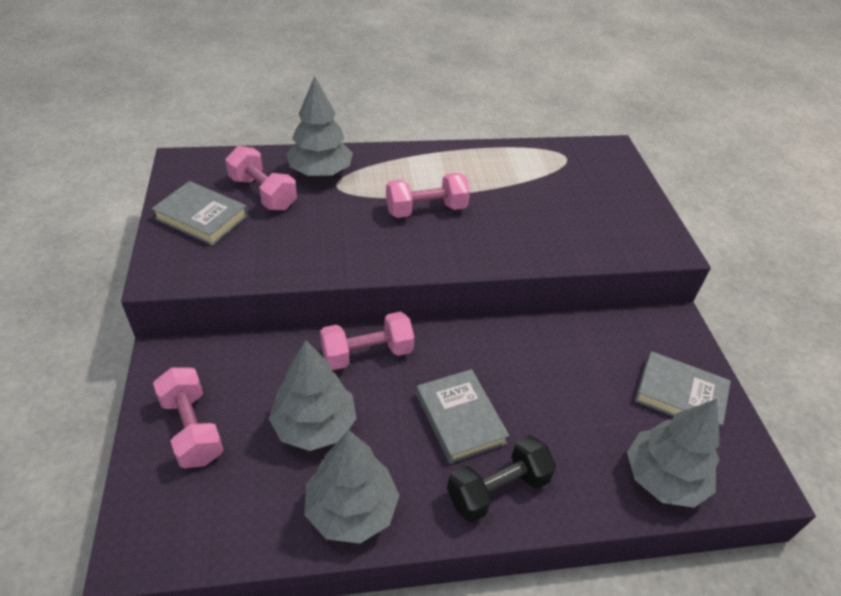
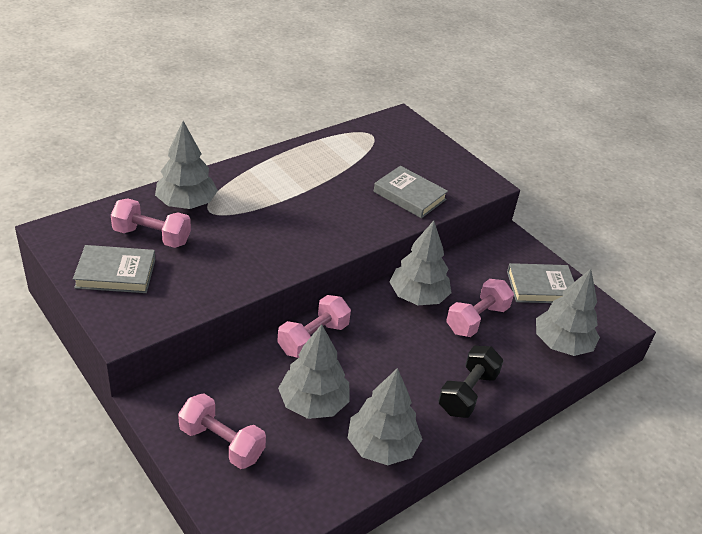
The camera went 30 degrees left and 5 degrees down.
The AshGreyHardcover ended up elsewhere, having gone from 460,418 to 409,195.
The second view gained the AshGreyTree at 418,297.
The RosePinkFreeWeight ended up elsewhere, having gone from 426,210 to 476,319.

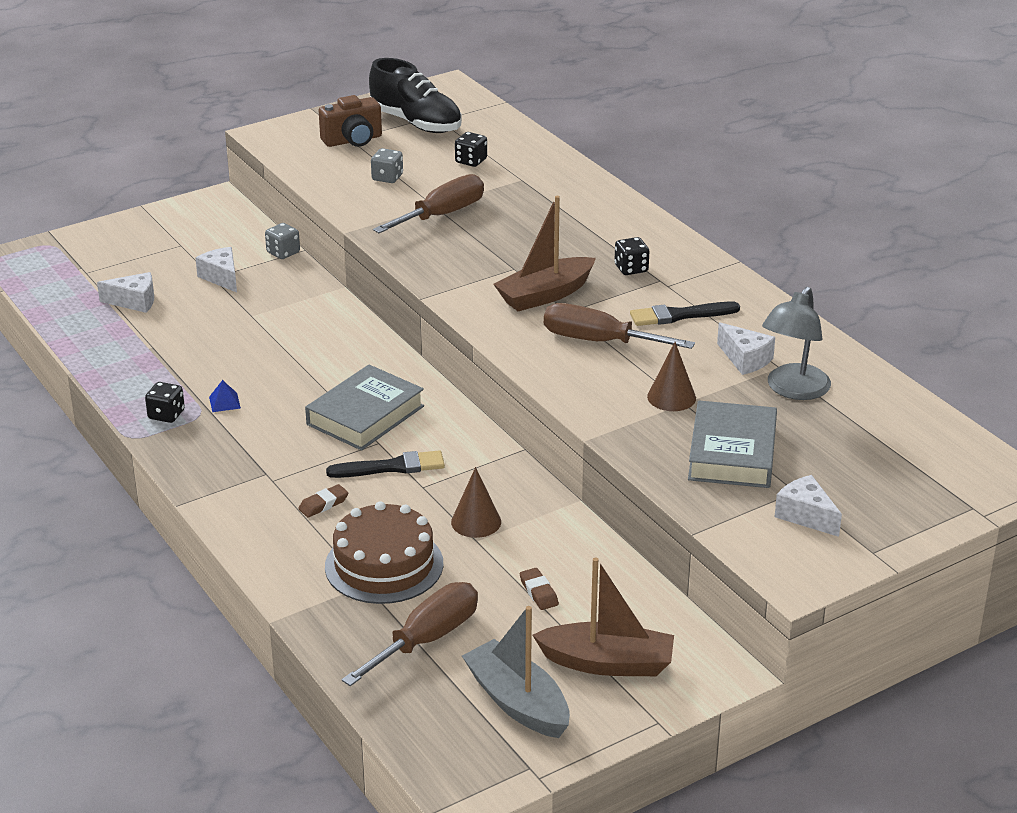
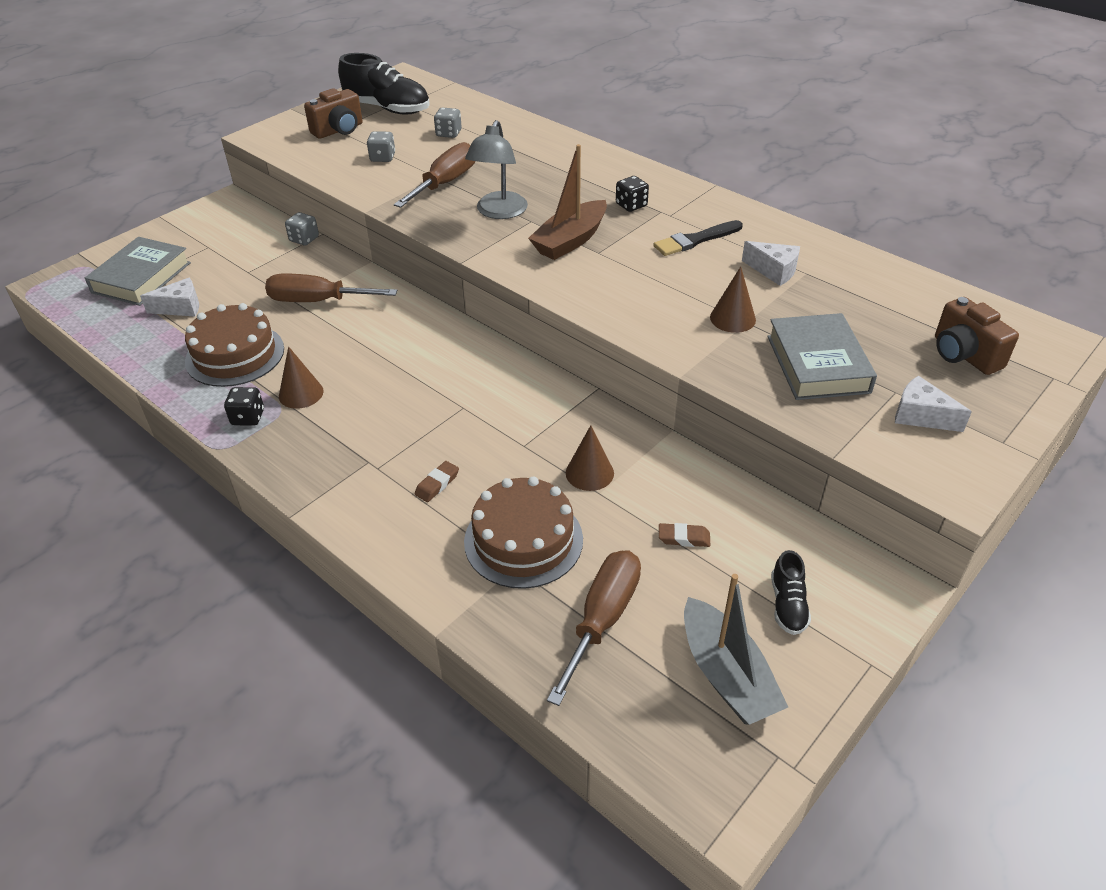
The camera went 15 degrees left and 10 degrees up.
The AshGreyHardcover ended up elsewhere, having gone from 365,415 to 141,277.
The second view gained the RussetCake at 235,355.
The RussetFlatScrewdriver ended up elsewhere, having gone from 599,341 to 317,301.
Where the RoyalBluePyramid stood at 224,402, the RussetConeShape came to stand at 301,393.
What was the EbonyGameDie at 471,161 turned into the AshGreyGameDie at 448,133.
The AshGreyReadingLamp ended up elsewhere, having gone from 793,390 to 499,212.
The RussetPencilEraser at 538,592 ended up facing another way, 45 degrees counterclockwise from before.
The AshGreyBoat at 517,702 ended up facing another way, 150 degrees counterclockwise from before.
Where the RussetBoat stood at 607,663, the EbonyLaceUpShoe came to stand at 788,605.
The second view gained the RussetCamera at 963,355.
The second view lost the SnowWhitePieceOfCheese at 221,277.
The second view lost the EbonyPaintbrush at 391,467.

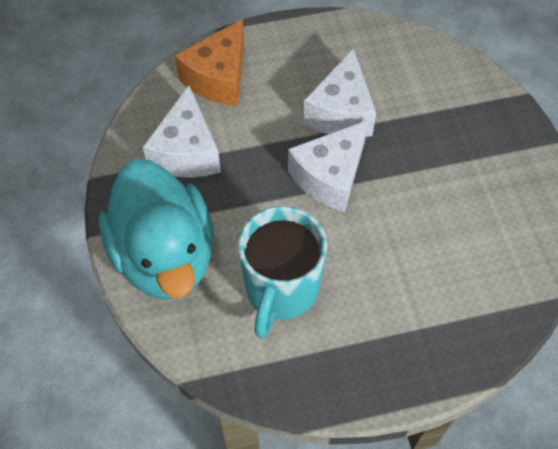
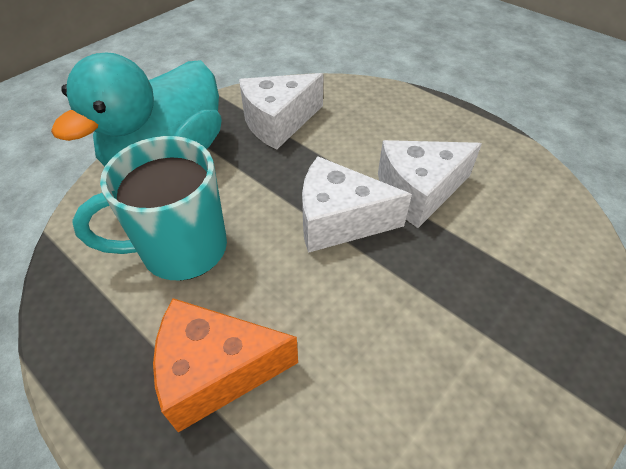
The camera went 55 degrees right and 10 degrees down.
The OrangeColouredPieceOfCheese ended up elsewhere, having gone from 218,78 to 216,371.

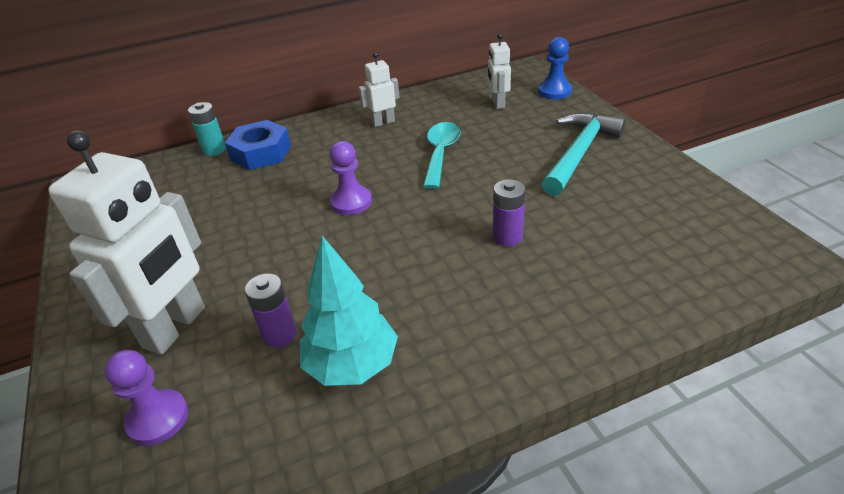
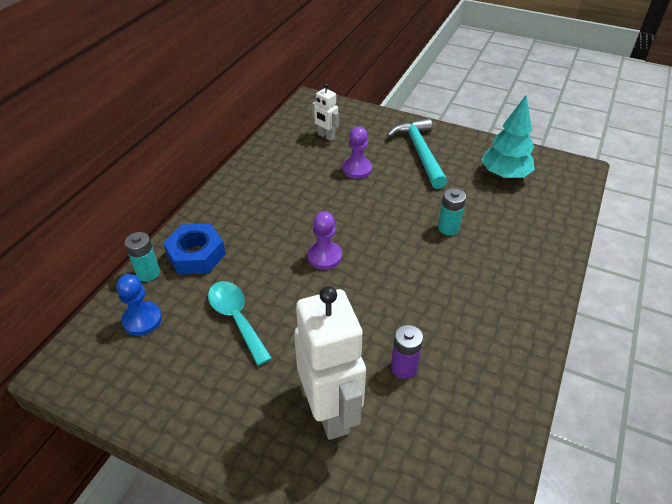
The camera went 45 degrees left and 5 degrees up.
The RoyalBlueChessPawn ended up elsewhere, having gone from 554,91 to 142,320.
The TealSpoon ended up elsewhere, having gone from 441,153 to 236,318.
The PurpleChessPawn ended up elsewhere, having gone from 158,418 to 357,169.
What was the PurpleAaBattery at 507,237 turned into the TealAaBattery at 448,228.
The TealTree ended up elsewhere, having gone from 352,365 to 504,175.
The second view lost the SnowWhiteRobot at 383,122.

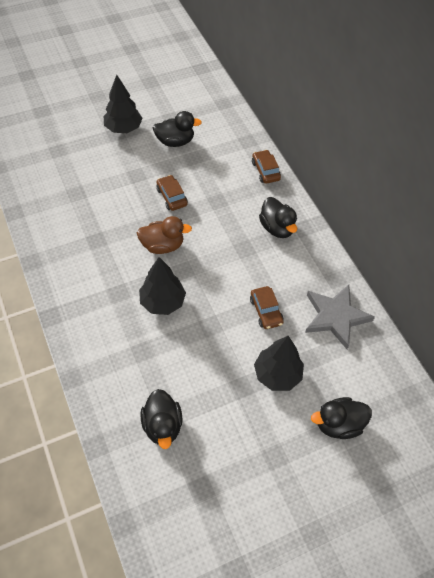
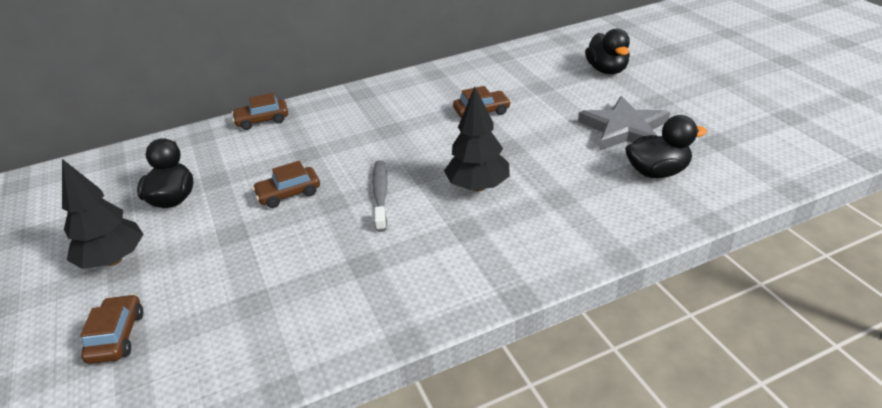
The camera went 85 degrees left and 20 degrees down.
The second view gained the RussetCar at 117,336.
Where the RussetRubberDuck stood at 162,245, the AshGreyDentalBrush came to stand at 380,194.
The AshGreyStar ended up elsewhere, having gone from 335,317 to 624,129.
The second view lost the EbonyTree at 277,374.
The second view lost the EbonyRubberDuck at 277,228.

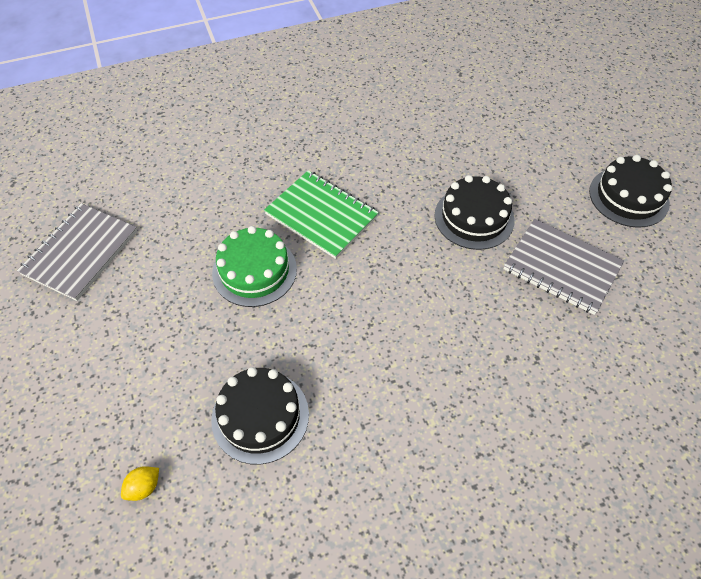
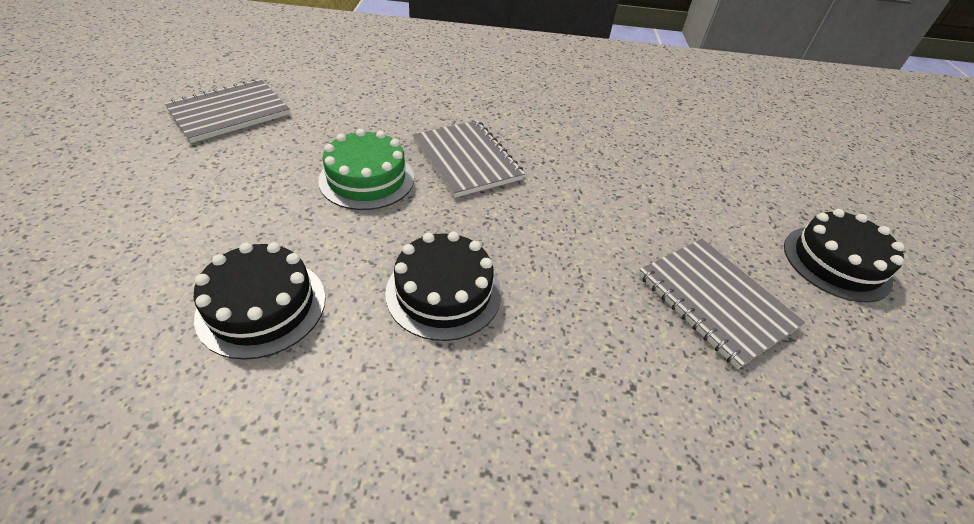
The camera went 20 degrees right and 10 degrees down.
The EbonyCake ended up elsewhere, having gone from 474,217 to 443,292.
What was the GreenExerciseBook at 321,215 turned into the AshGreyExerciseBook at 466,160.
The second view lost the GoldenLemon at 144,487.

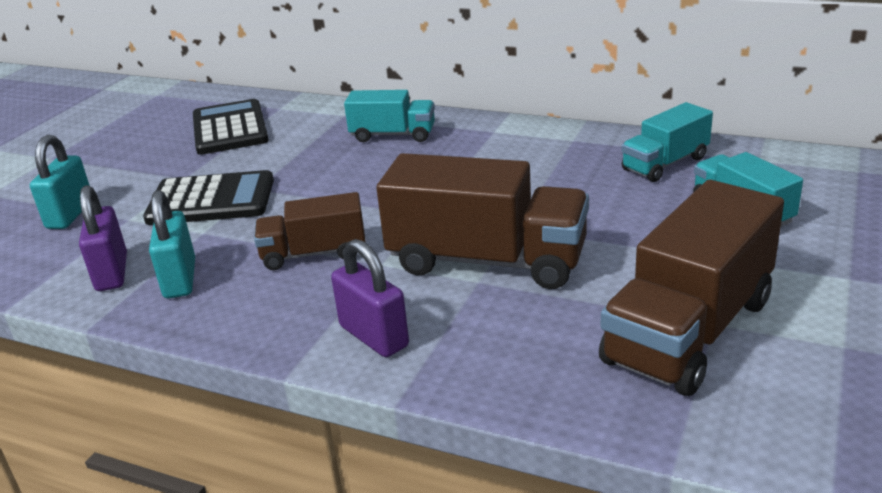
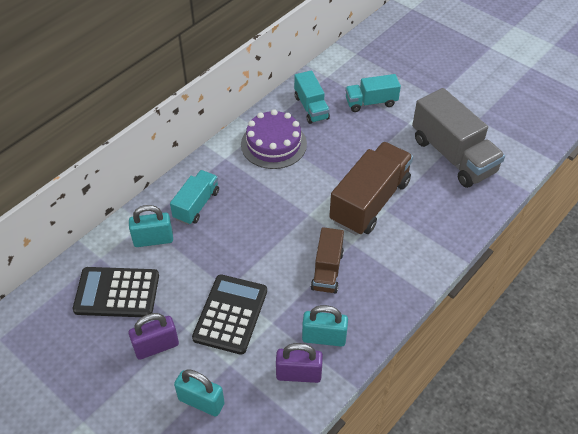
The camera went 75 degrees left and 20 degrees up.
The second view gained the TealPadlock at 153,240.
The PurplePadlock ended up elsewhere, having gone from 374,336 to 156,346.
The second view gained the PurpleCake at 273,144.
What was the RussetLorry at 689,331 turned into the AshGreyLorry at 453,155.

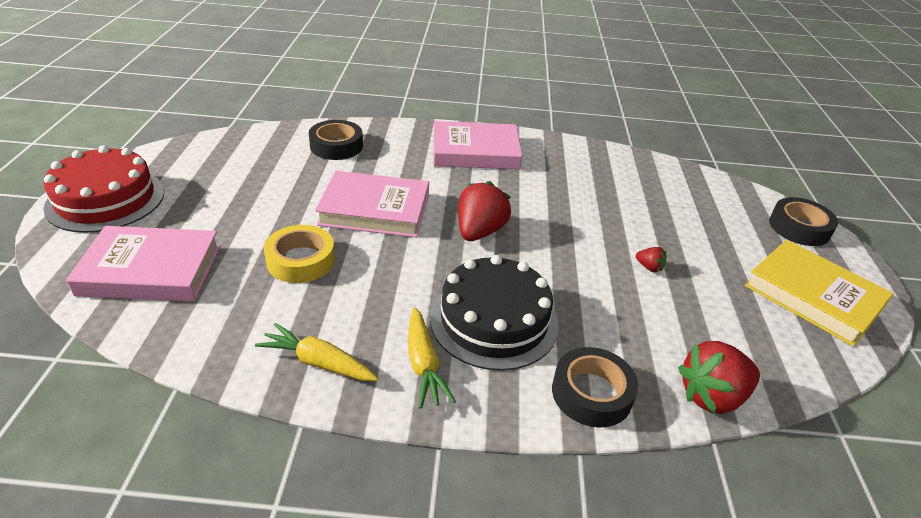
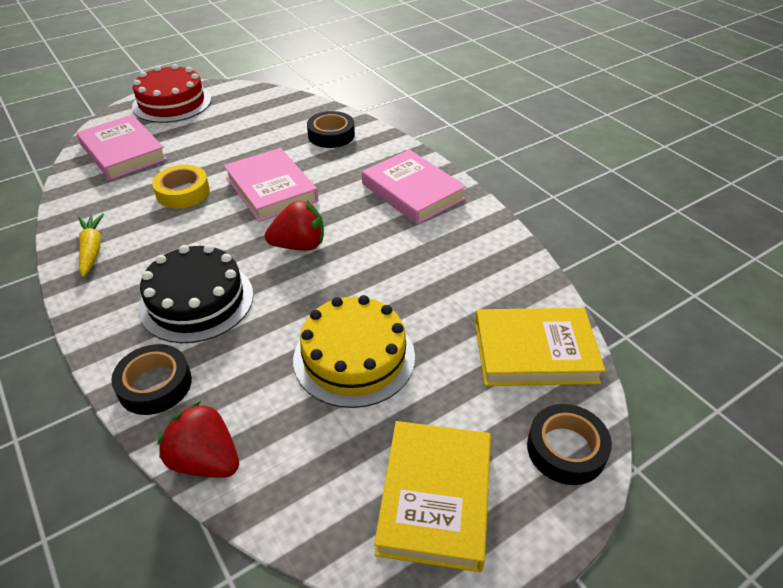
The camera went 55 degrees right and 5 degrees up.
Where the ScarletStrawberry stood at 649,267, the GoldenCake came to stand at 354,357.
The second view gained the GoldenHardcover at 534,352.
The second view lost the GoldenCarrot at 423,364.

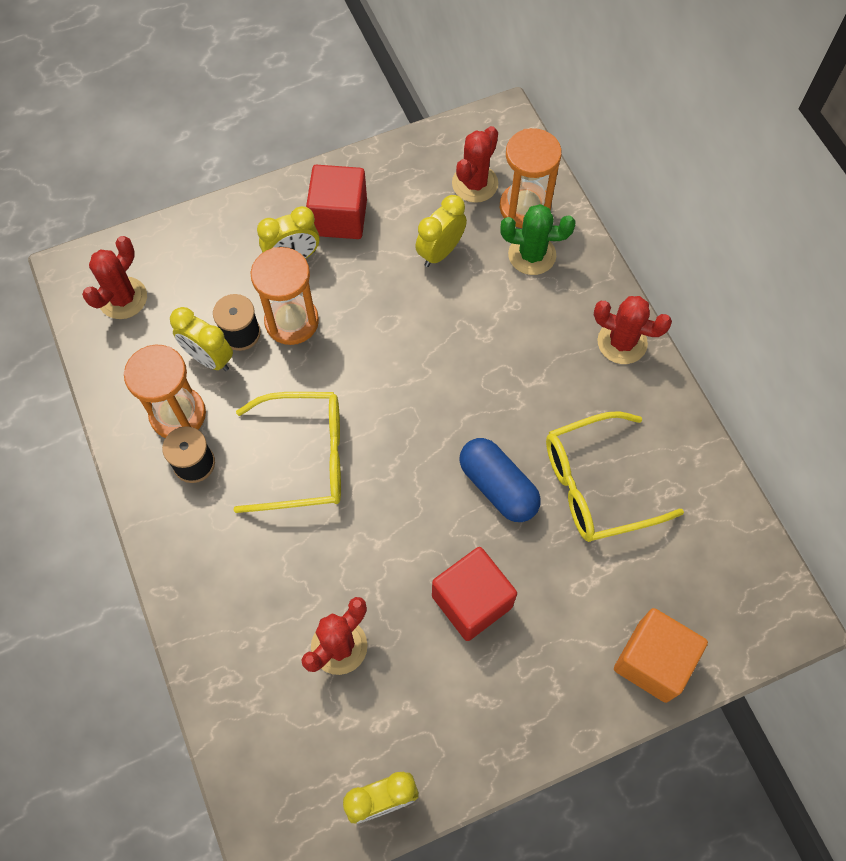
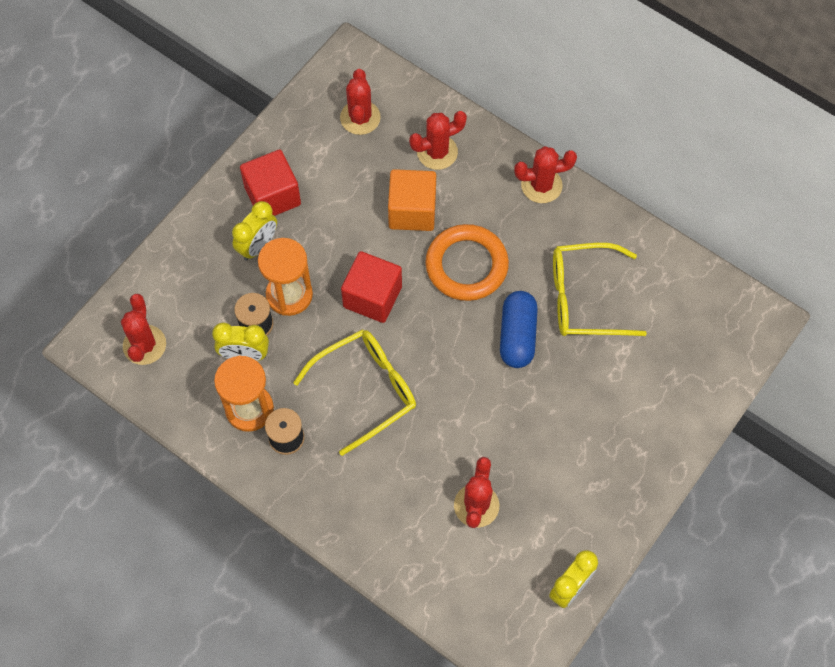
The camera went 30 degrees left and 0 degrees up.
The ScarletCube ended up elsewhere, having gone from 472,601 to 372,297.
The OrangeColouredCube ended up elsewhere, having gone from 653,661 to 412,211.
What was the GreenCactus at 532,255 turned into the ScarletCactus at 437,152.
The second view gained the OrangeColouredRing at 466,265.
The RoyalBluePill at 498,487 ended up facing another way, 75 degrees clockwise from before.
The GoldenSpectacles at 596,485 ended up facing another way, 45 degrees clockwise from before.
The second view lost the GoldenAlarmClock at 440,252.
The second view lost the OrangeColouredHourglass at 524,207.

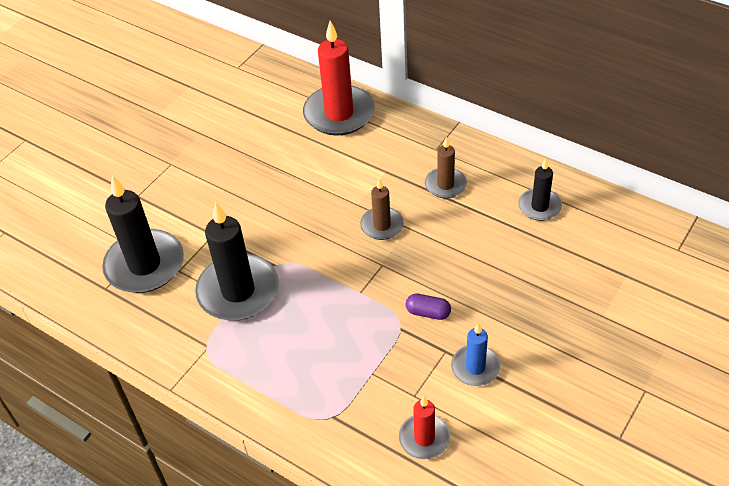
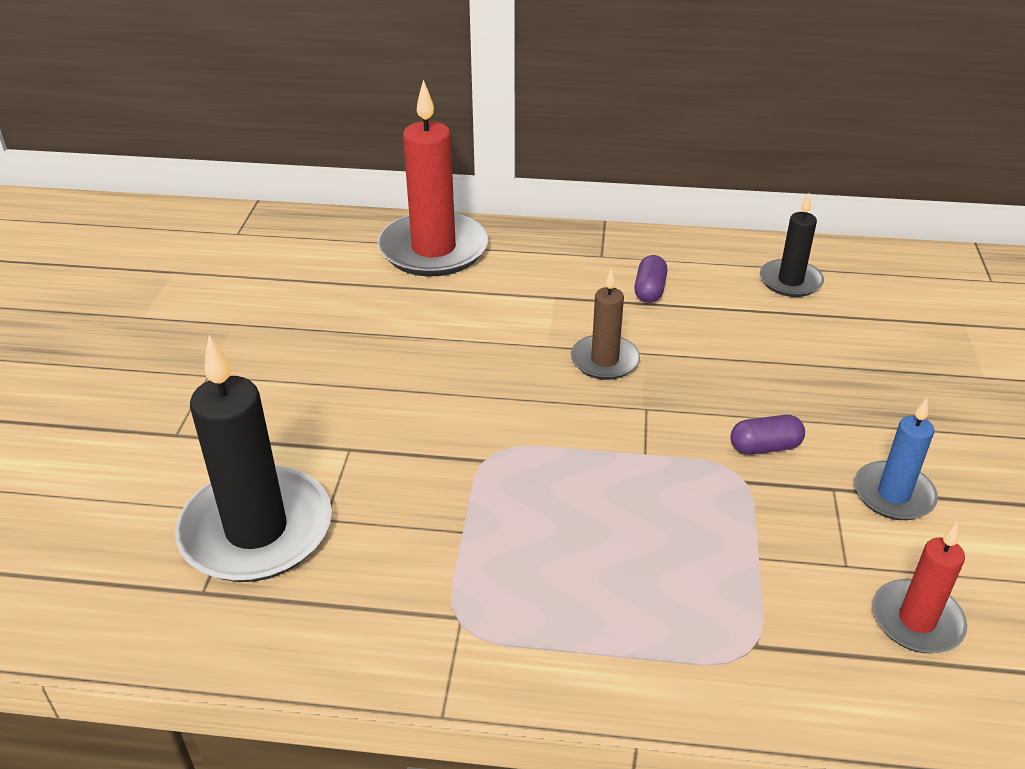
The camera went 30 degrees left and 10 degrees down.
Where the RussetWaxCandle stood at 445,185, the PurplePill came to stand at 649,290.
The second view lost the EbonyWaxCandle at 238,291.

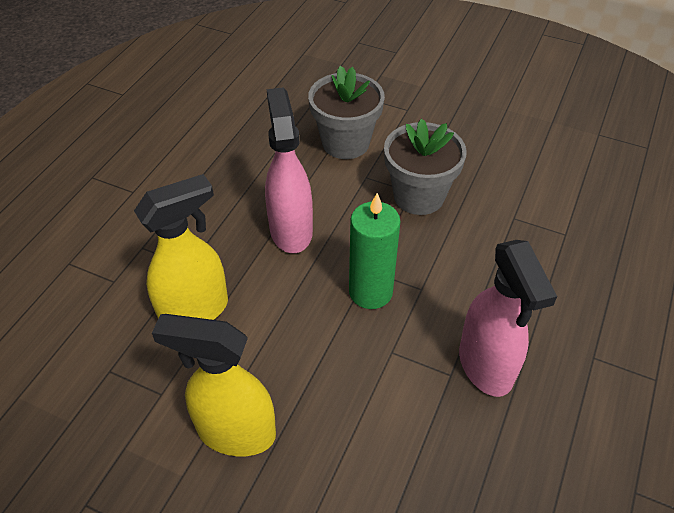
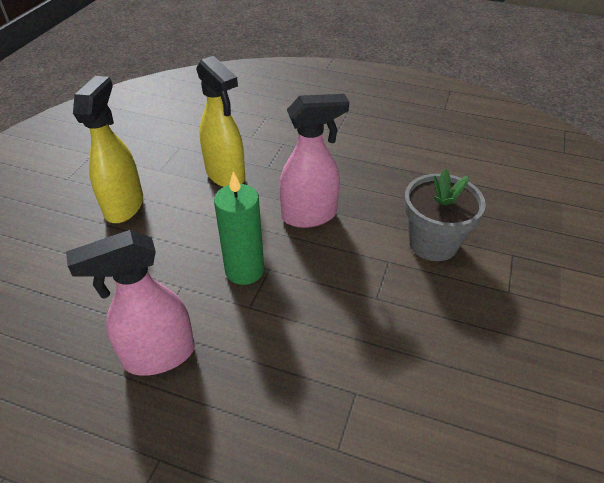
The camera went 85 degrees right and 5 degrees down.
The second view lost the AshGreyPlantPot at 418,196.

